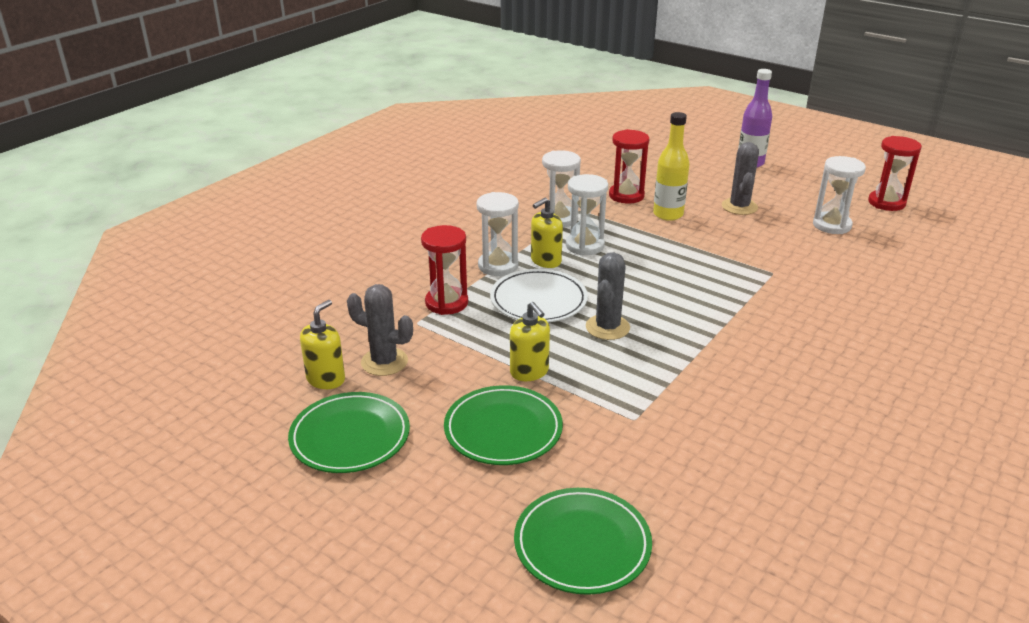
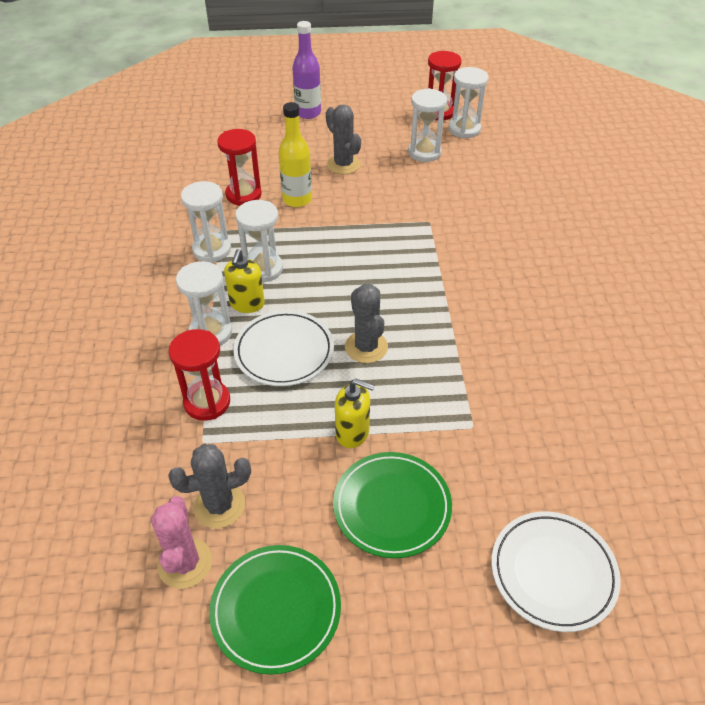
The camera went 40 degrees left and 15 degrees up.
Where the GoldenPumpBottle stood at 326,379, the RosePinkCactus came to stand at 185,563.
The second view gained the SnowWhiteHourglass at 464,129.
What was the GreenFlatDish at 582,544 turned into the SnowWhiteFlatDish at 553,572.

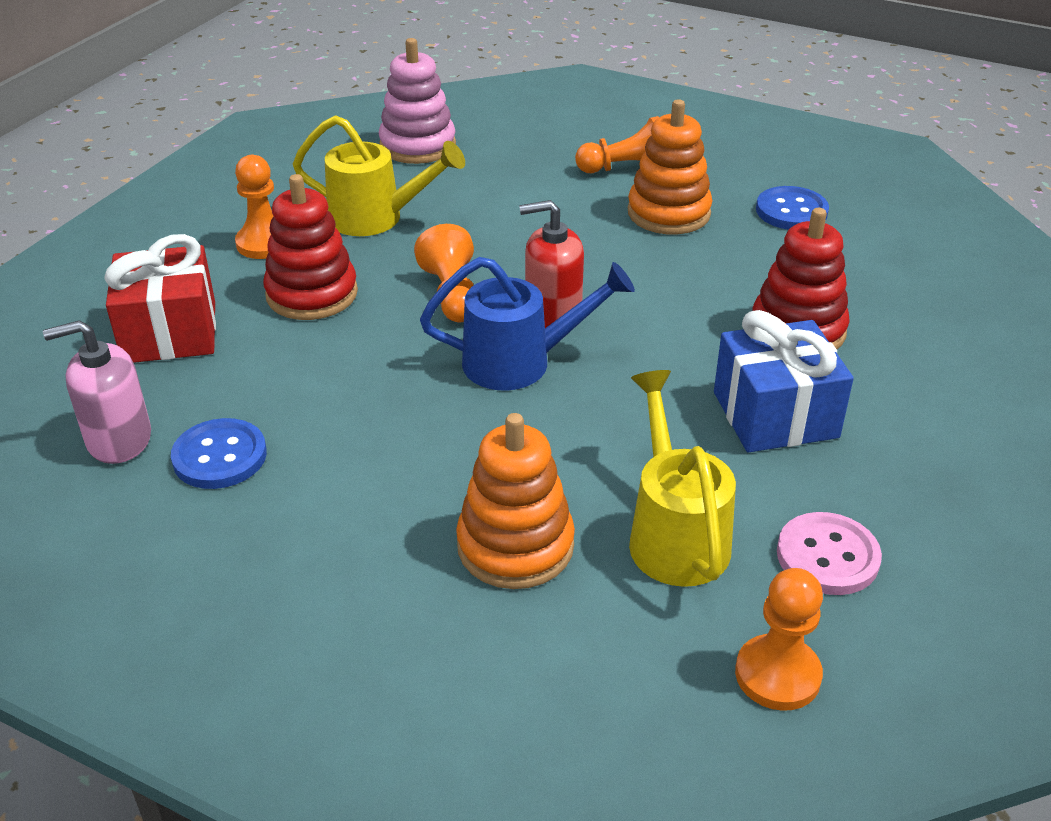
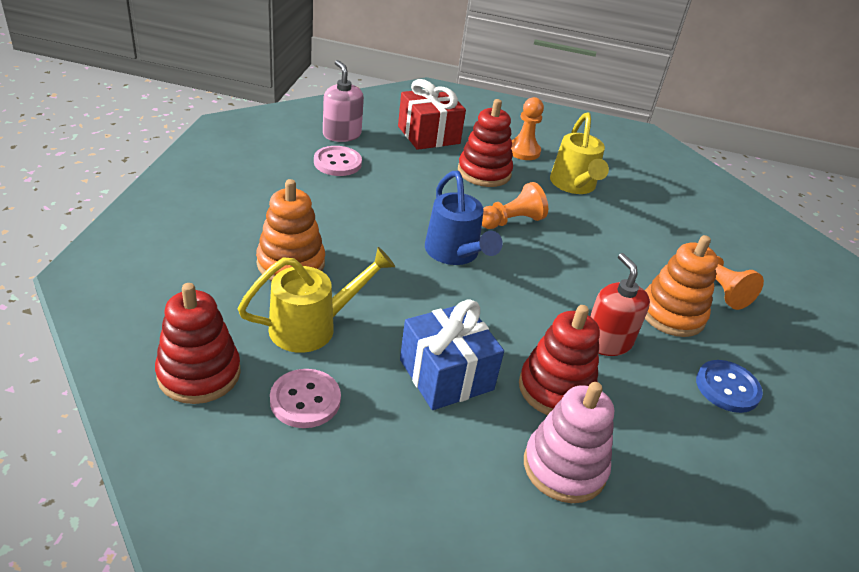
The camera went 70 degrees right and 0 degrees up.
Where the OrangeColouredChessPawn stood at 777,675, the ScarletStackingRings came to stand at 199,373.
What was the RoyalBlueShirtButton at 220,456 turned into the RosePinkShirtButton at 337,163.
The RosePinkStackingRings ended up elsewhere, having gone from 418,146 to 564,467.
The ScarletPumpBottle ended up elsewhere, having gone from 553,313 to 607,342.

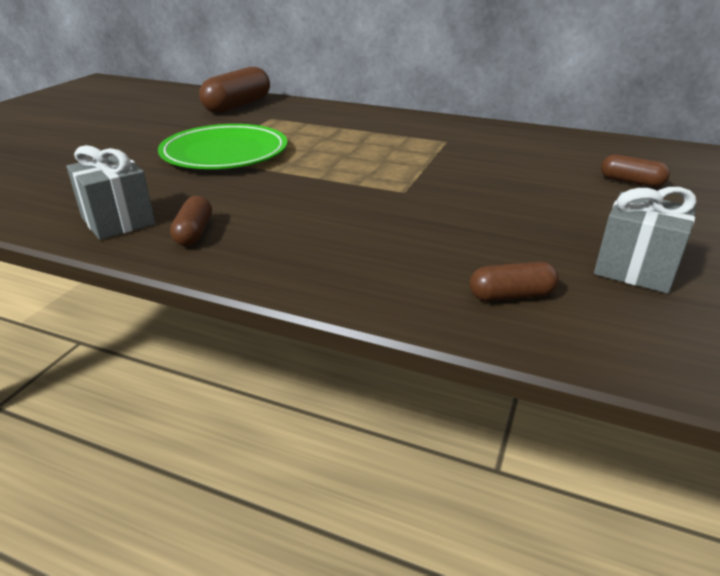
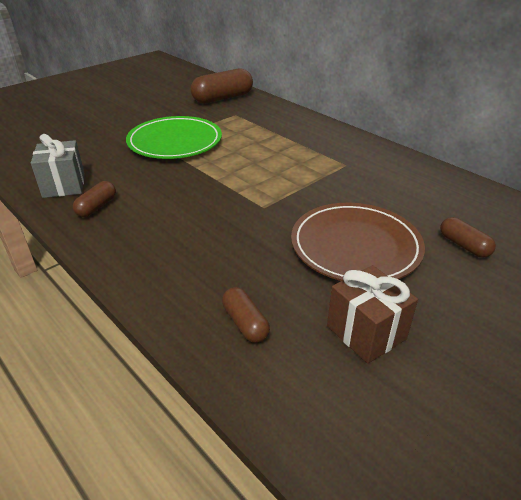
The camera went 25 degrees right and 5 degrees up.
The RussetPill at 511,295 ended up facing another way, 45 degrees clockwise from before.
The second view gained the RussetFlatDish at 355,246.
What was the AshGreyWrappedGift at 635,269 turned into the RussetWrappedGift at 366,332.

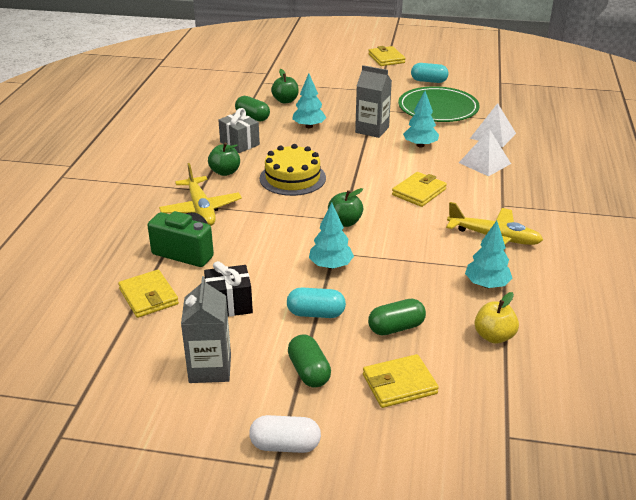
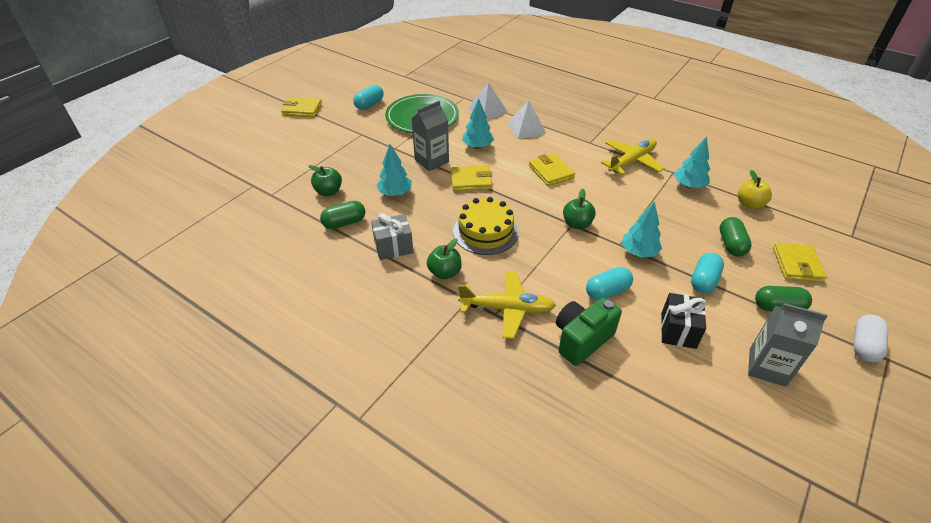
The camera went 65 degrees left and 10 degrees up.
The GoldenCardWallet ended up elsewhere, having gone from 148,296 to 471,180.
The second view gained the TealPill at 607,291.

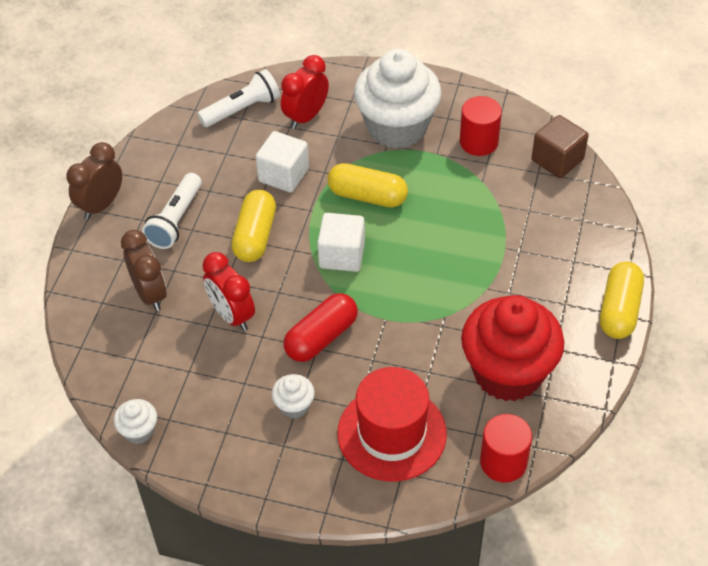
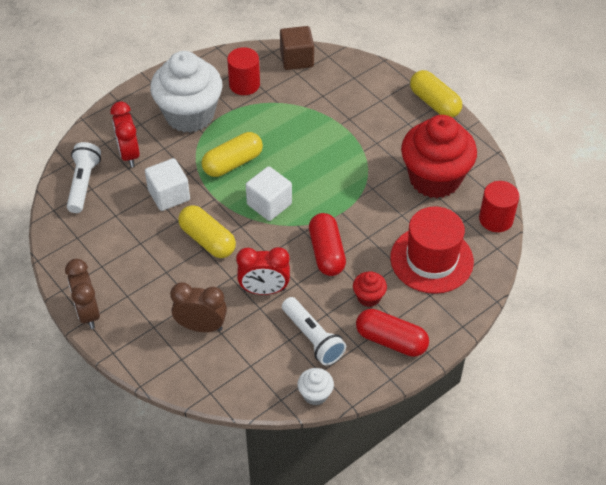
The camera went 55 degrees left and 0 degrees up.
The SnowWhiteTorch ended up elsewhere, having gone from 176,220 to 312,338.
What was the SnowWhiteFairyCake at 294,406 turned into the ScarletFairyCake at 368,297.
The second view gained the ScarletPill at 391,341.

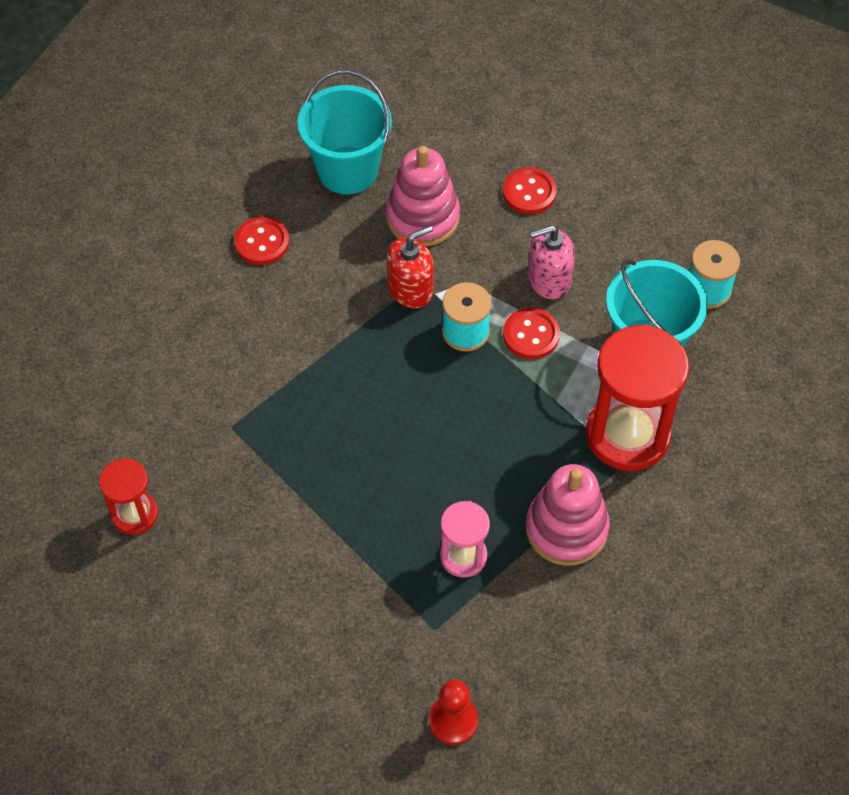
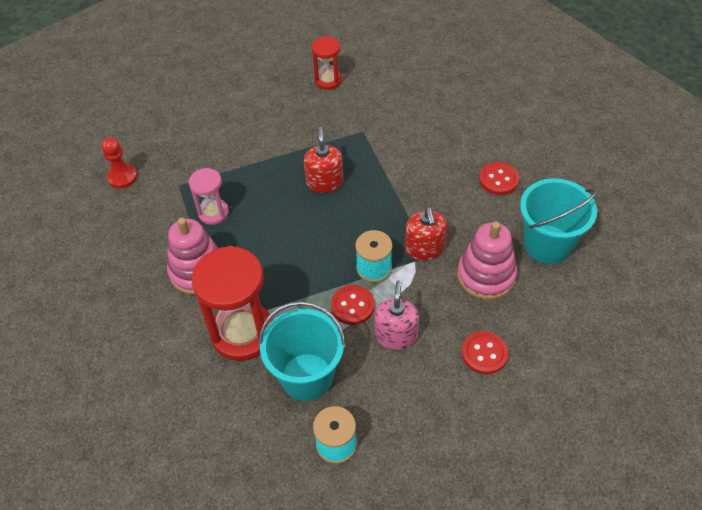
The camera went 115 degrees right and 5 degrees down.
The second view gained the ScarletPumpBottle at 324,182.

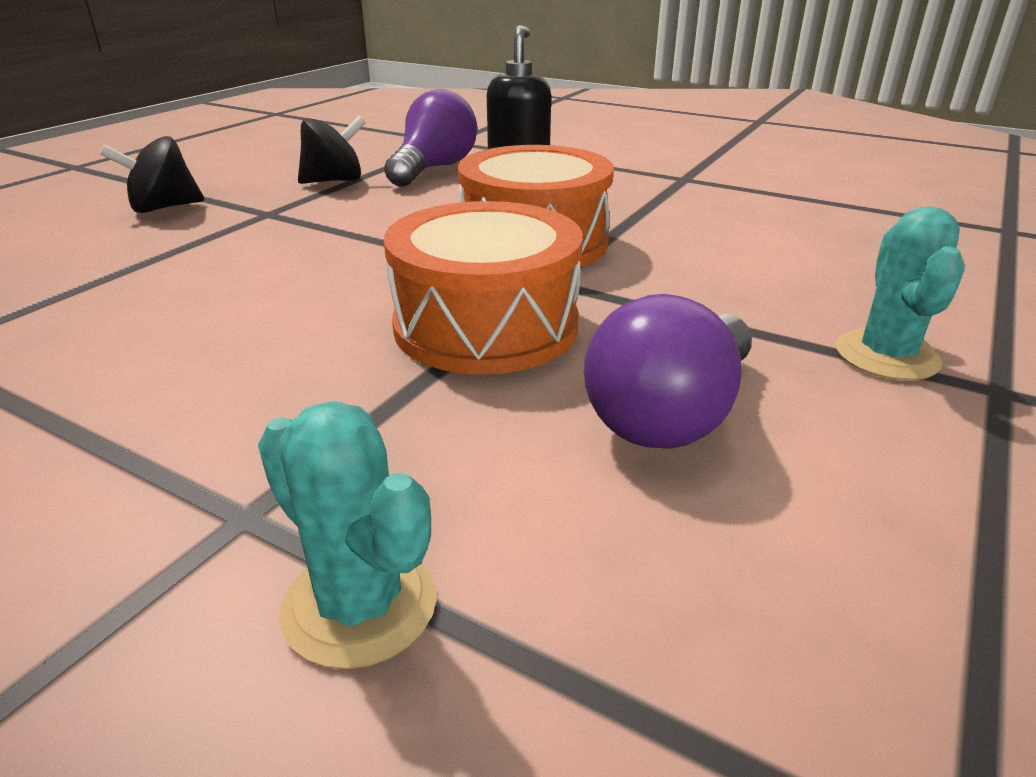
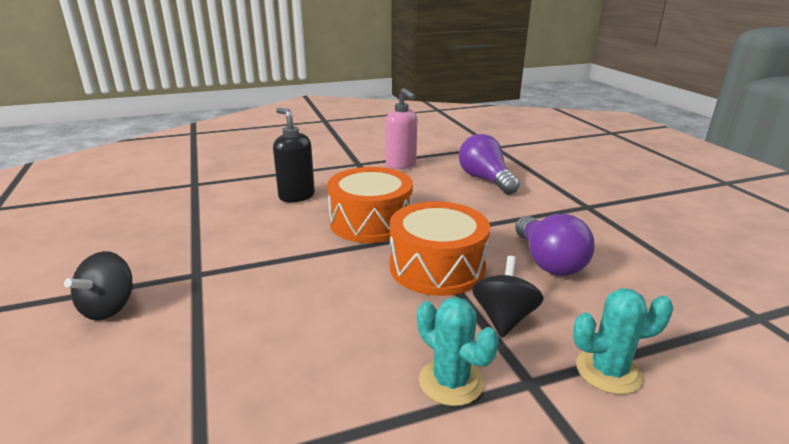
The camera went 50 degrees left and 5 degrees down.
The second view gained the RosePinkPumpBottle at 401,165.
The TealCactus ended up elsewhere, having gone from 886,355 to 451,381.
The PurpleBulb ended up elsewhere, having gone from 434,169 to 485,180.
The EbonyToyTop ended up elsewhere, having gone from 334,181 to 504,318.

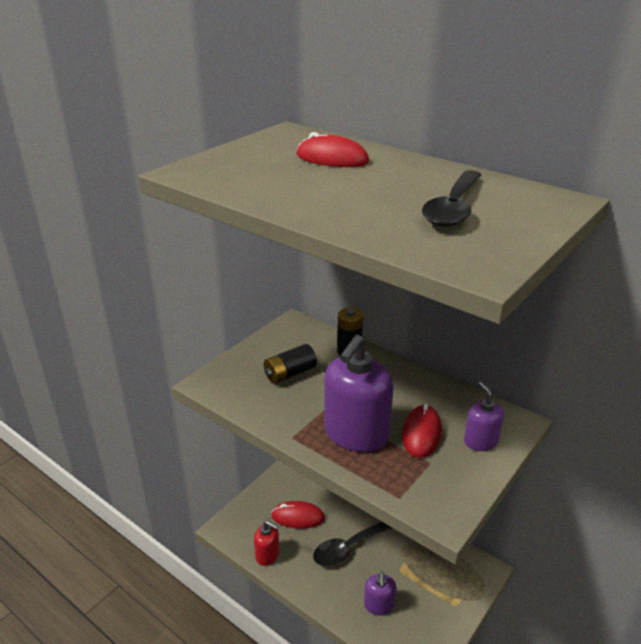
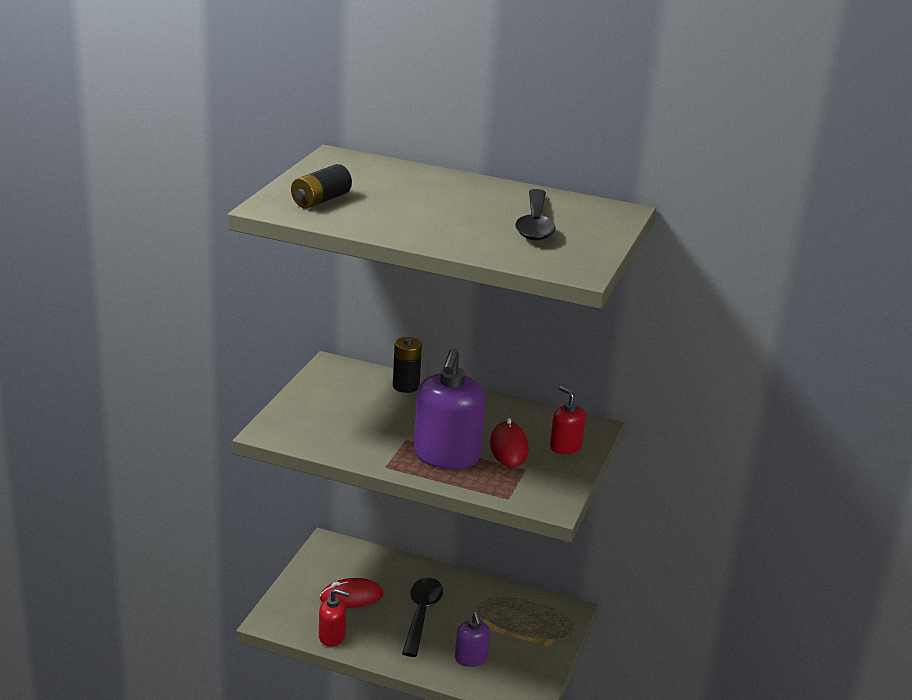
The camera went 20 degrees left and 5 degrees down.
The EbonyAaBattery ended up elsewhere, having gone from 290,374 to 320,200.
The EbonySpoon at 350,547 ended up facing another way, 150 degrees clockwise from before.
What was the PurplePumpBottle at 480,441 turned into the ScarletPumpBottle at 565,447.
The second view lost the ScarletComputerMouse at 332,158.

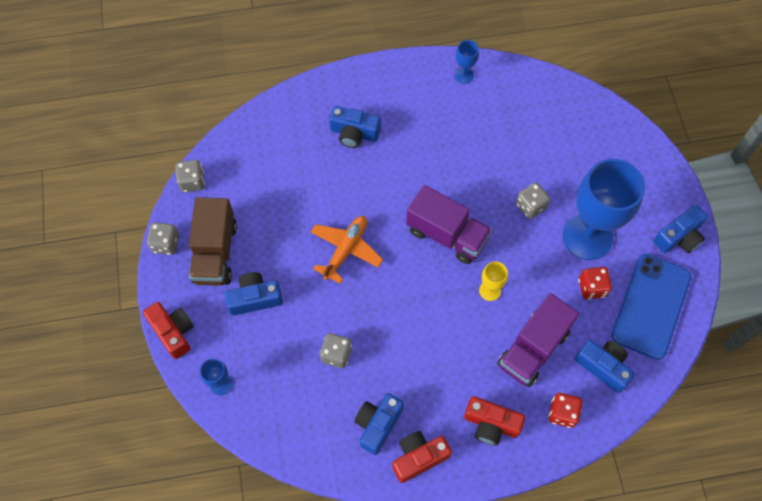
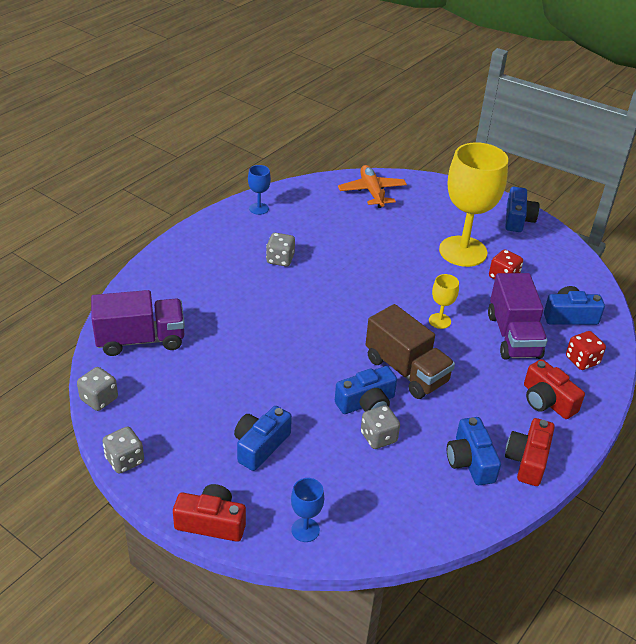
The camera went 45 degrees left and 25 degrees down.
The PurpleLorry ended up elsewhere, having gone from 447,235 to 141,339.
The AshGreyGameDie ended up elsewhere, having gone from 530,206 to 280,259.
The RoyalBlueCamera ended up elsewhere, having gone from 354,133 to 366,403.
The OrangeColouredPlane ended up elsewhere, having gone from 346,250 to 372,192.
The RussetLorry ended up elsewhere, having gone from 215,252 to 406,370.
What was the RoyalBlueChalice at 587,237 turned into the GoldenChalice at 463,251.
The ScarletCamera at 491,424 ended up facing another way, 75 degrees clockwise from before.
The second view lost the RoyalBlueSmartphone at 651,306.

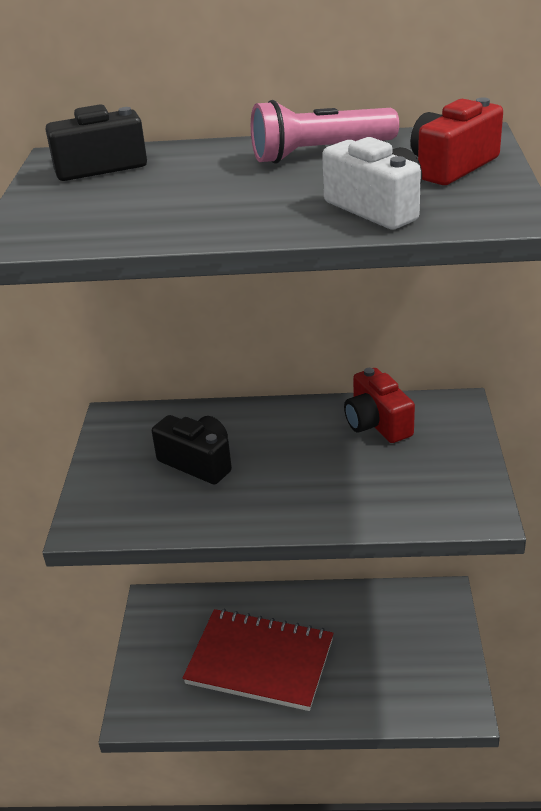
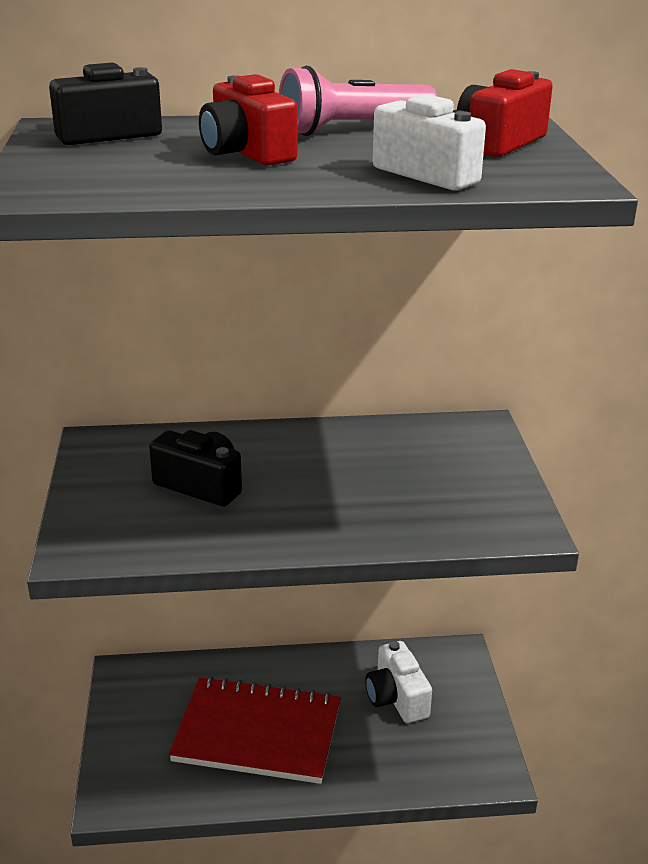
The camera went 10 degrees left and 5 degrees down.
The ScarletCamera ended up elsewhere, having gone from 377,423 to 247,153.
The second view gained the SnowWhiteCamera at 396,698.

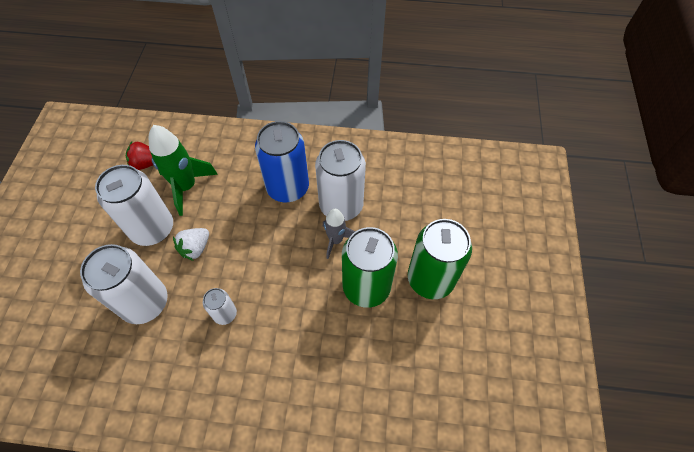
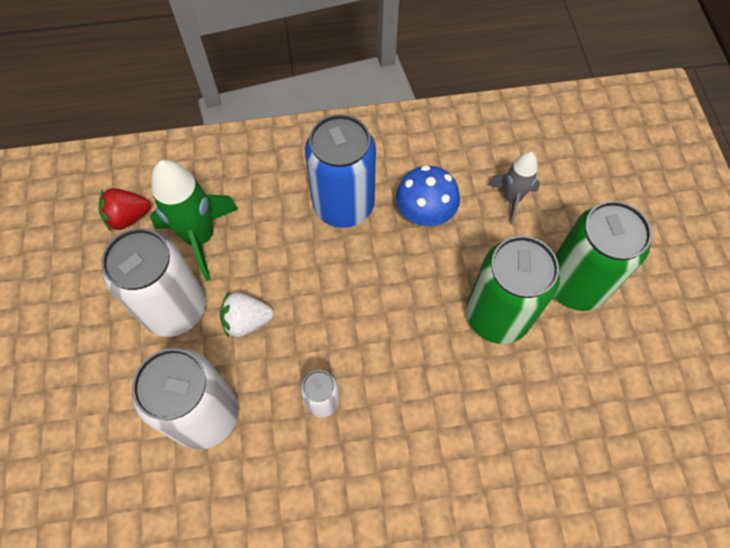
The camera went 15 degrees left and 5 degrees up.
The SnowWhiteStrawberry at 195,248 ended up facing another way, 60 degrees clockwise from before.
Where the SnowWhiteTin stood at 341,205, the RoyalBlueFungus came to stand at 425,213.
The AshGreySpaceship ended up elsewhere, having gone from 336,240 to 512,199.

